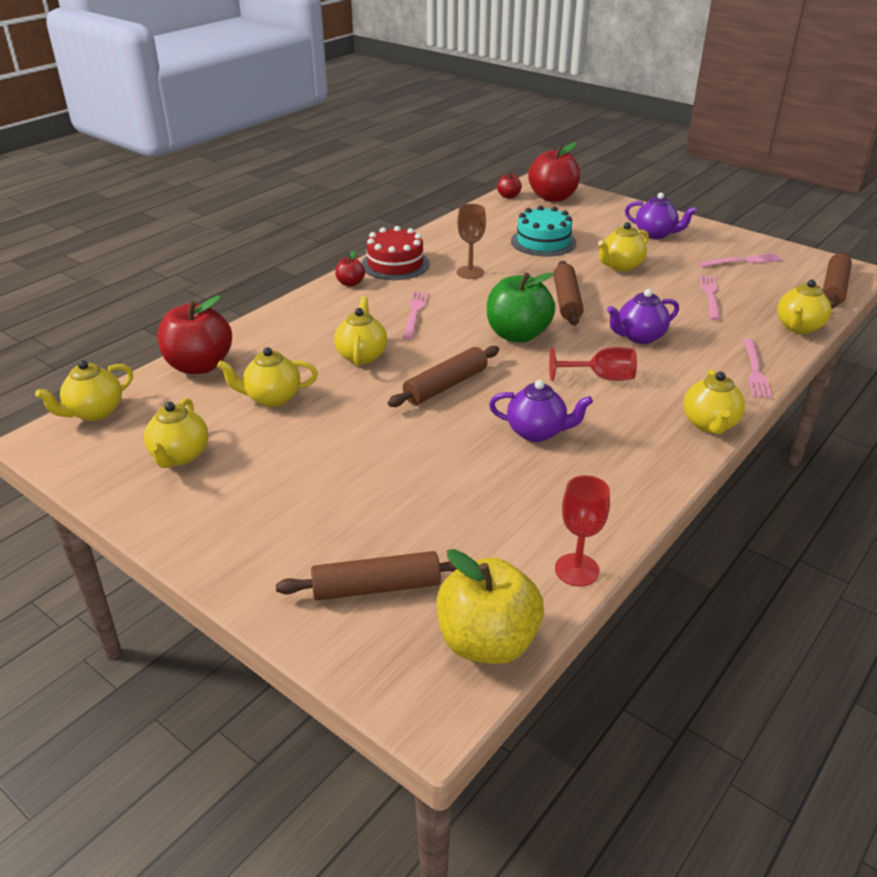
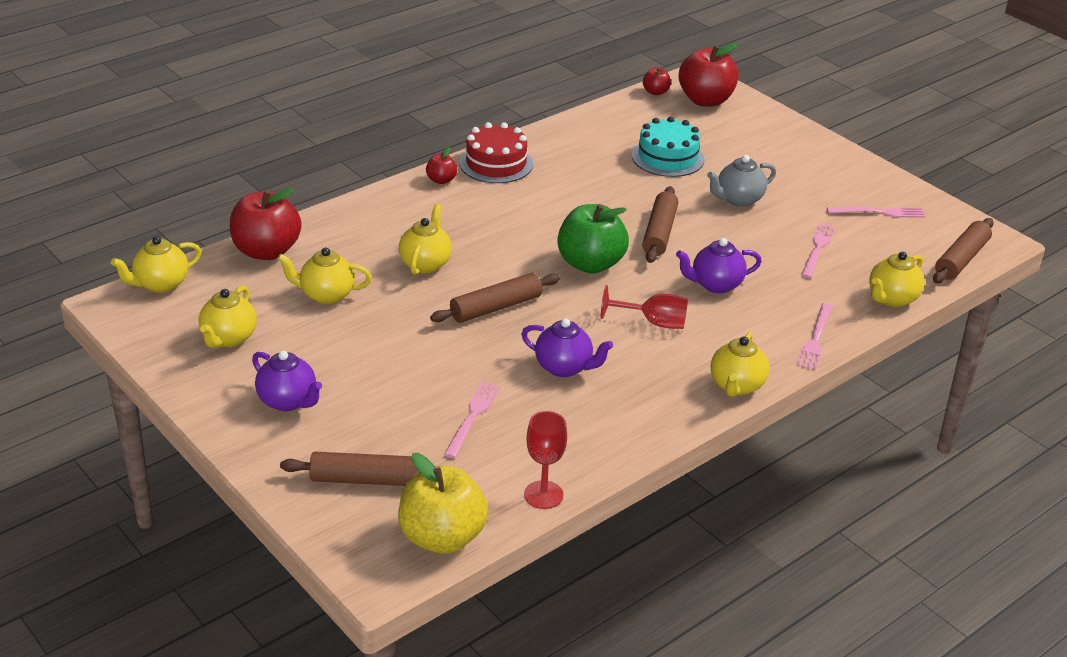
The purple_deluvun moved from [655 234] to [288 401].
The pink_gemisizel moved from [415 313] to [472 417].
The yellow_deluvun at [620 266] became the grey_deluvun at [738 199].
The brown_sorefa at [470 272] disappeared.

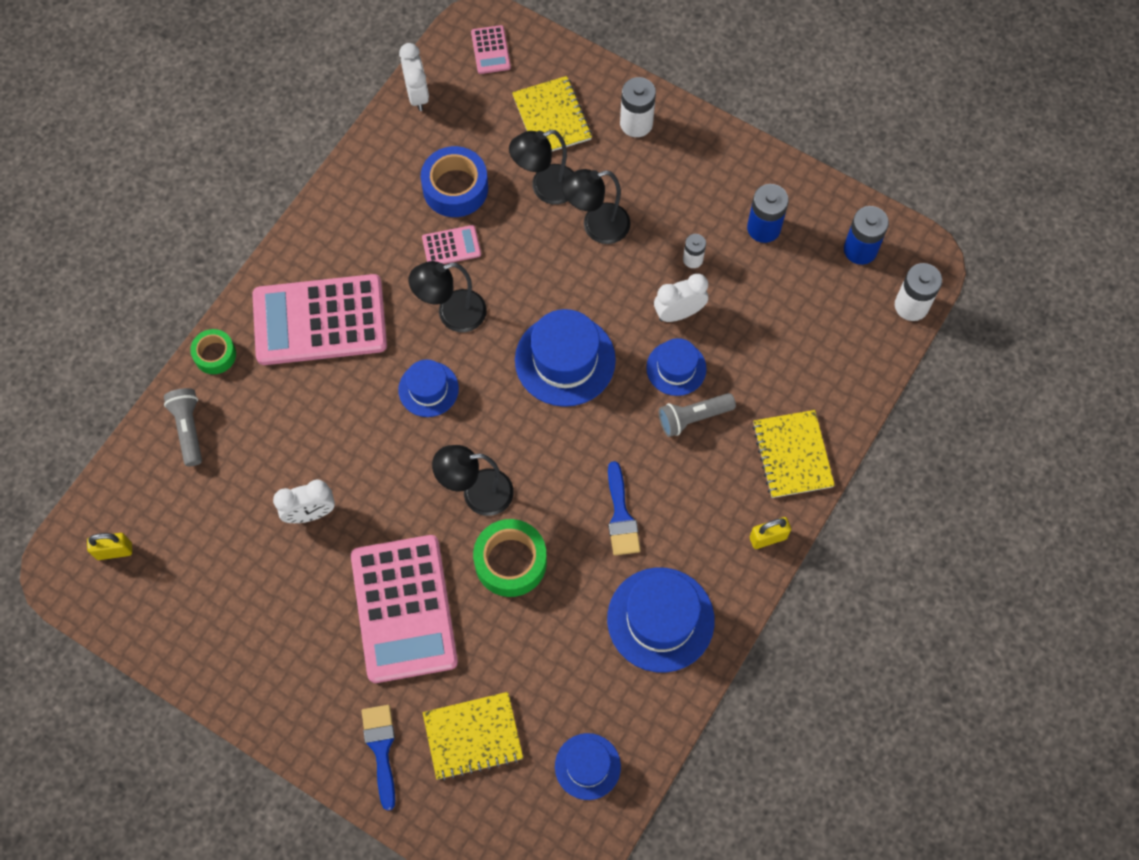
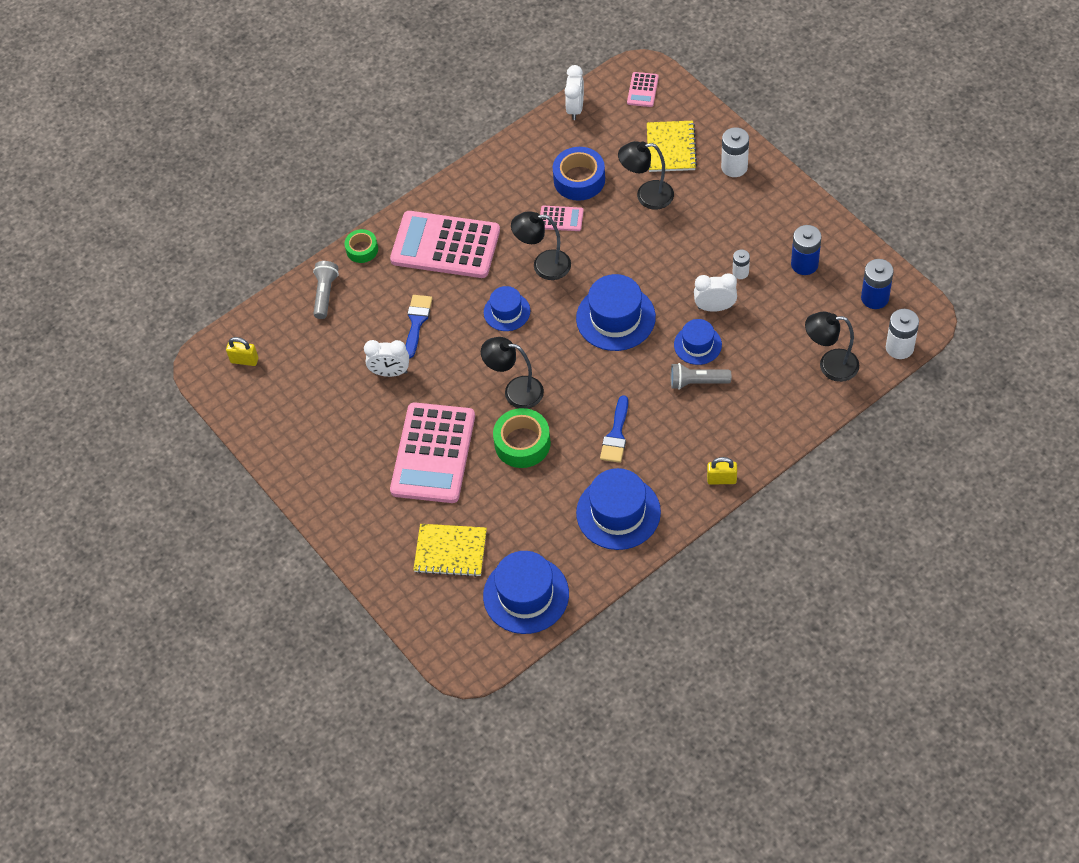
The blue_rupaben moved from [381 749] to [417 322].
The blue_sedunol at [587 766] changed to 1.68 times the size.
The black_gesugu moved from [596 226] to [830 365].
The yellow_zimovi at [792 455] disappeared.

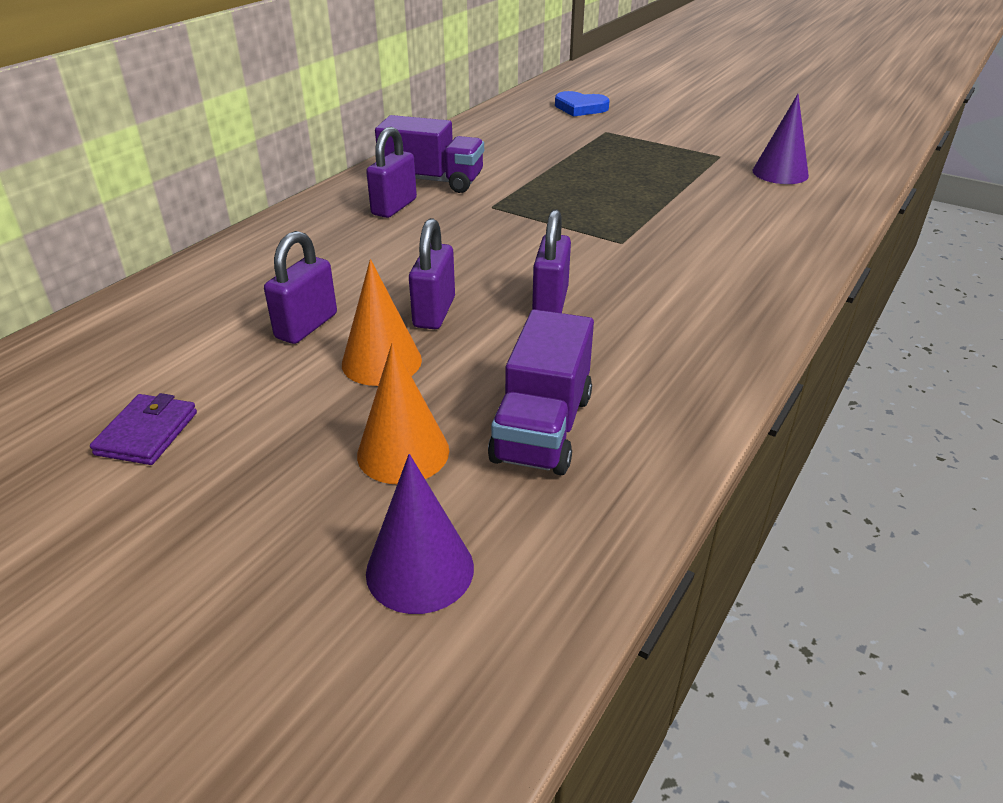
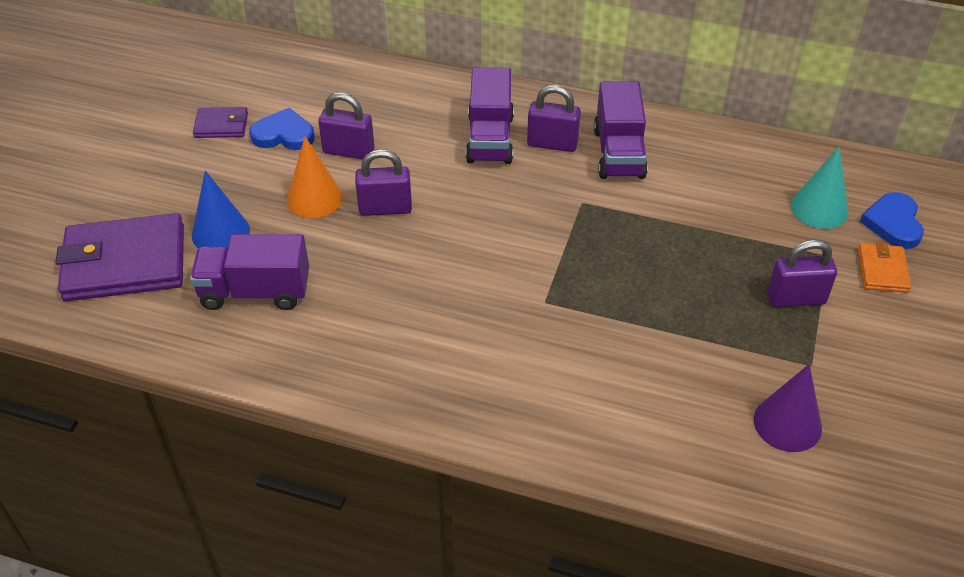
The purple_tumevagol at [420 569] was replaced by the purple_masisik at [125 263].
The orange_tumevagol at [403 452] became the blue_tumevagol at [220 232].
The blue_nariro at [283 134] appeared.
The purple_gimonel at [490 139] appeared.
The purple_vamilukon moved from [550 302] to [796 298].
The turquoise_tumevagol at [819 208] appeared.
The orange_masisik at [882 270] appeared.

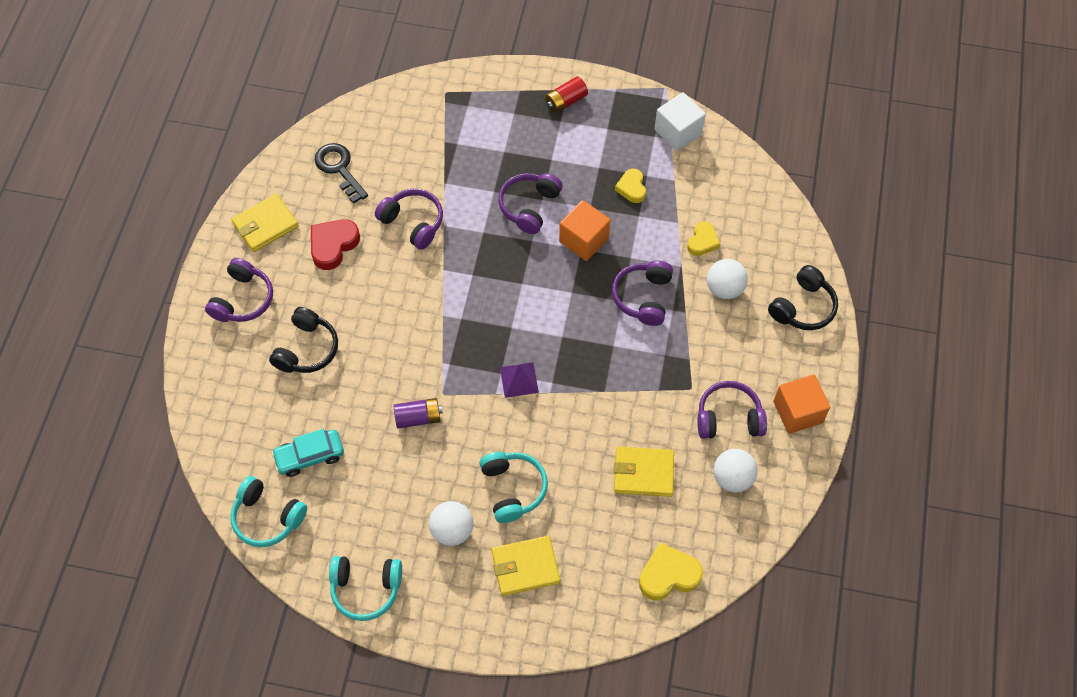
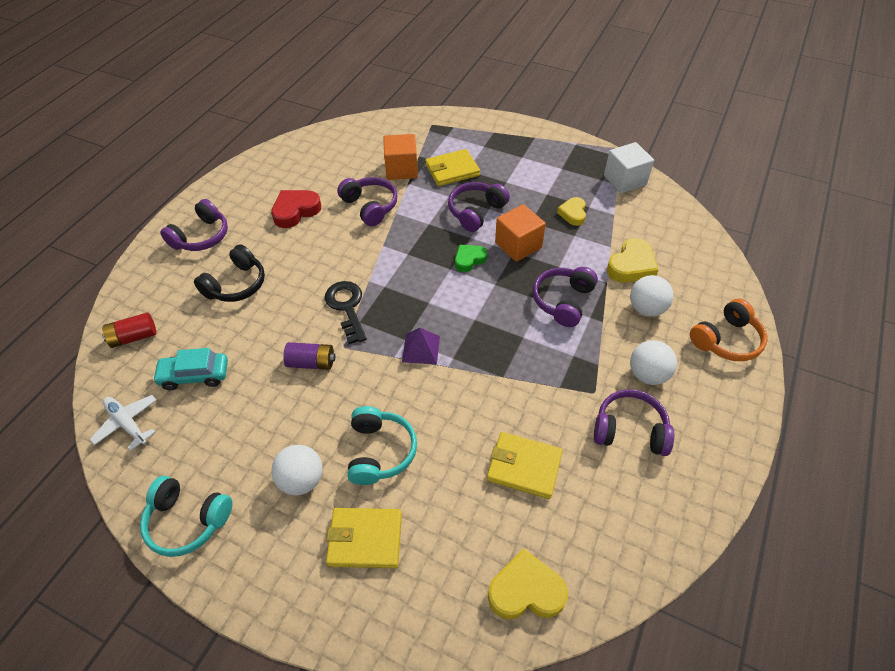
The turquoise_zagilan at [267 517] was replaced by the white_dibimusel at [127 423].
The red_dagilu moved from [565 101] to [134 337].
The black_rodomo moved from [339 169] to [347 307].
The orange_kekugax moved from [798 412] to [401 169].
The yellow_masisik moved from [265 225] to [452 170].
The green_nariro at [469 259] appeared.
The yellow_nariro at [702 241] changed to 1.53 times the size.
The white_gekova moved from [732 478] to [647 374].
The black_zagilan at [803 307] became the orange_zagilan at [726 340].

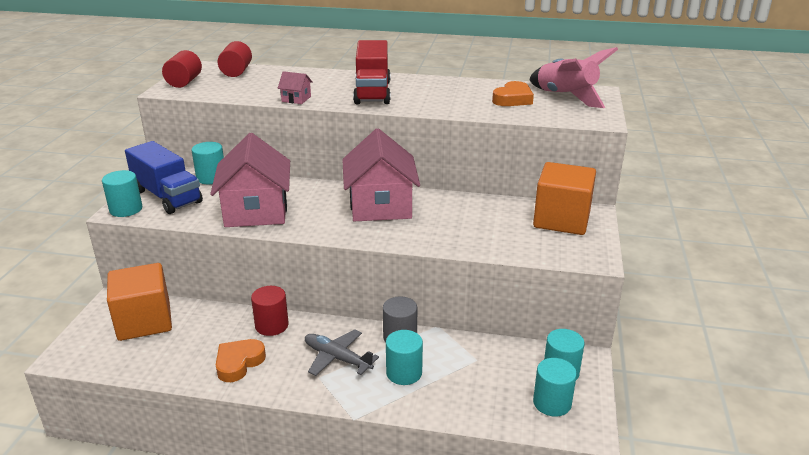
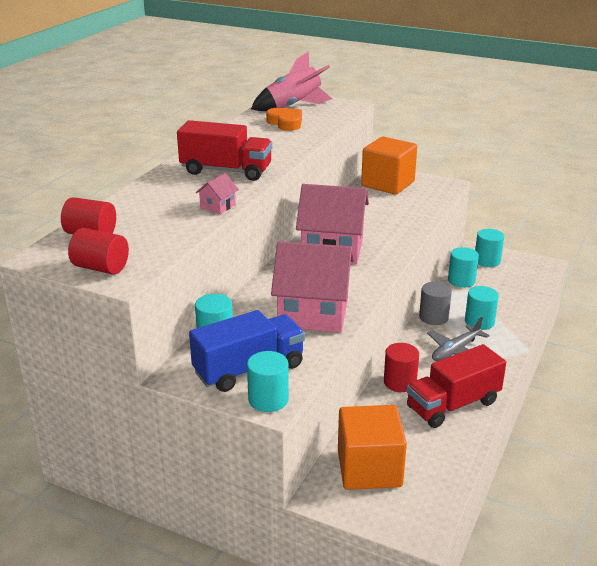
The orange_nariro at [239 363] was replaced by the red_gimonel at [453 405].
The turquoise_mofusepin moved from [552 403] to [461 281].

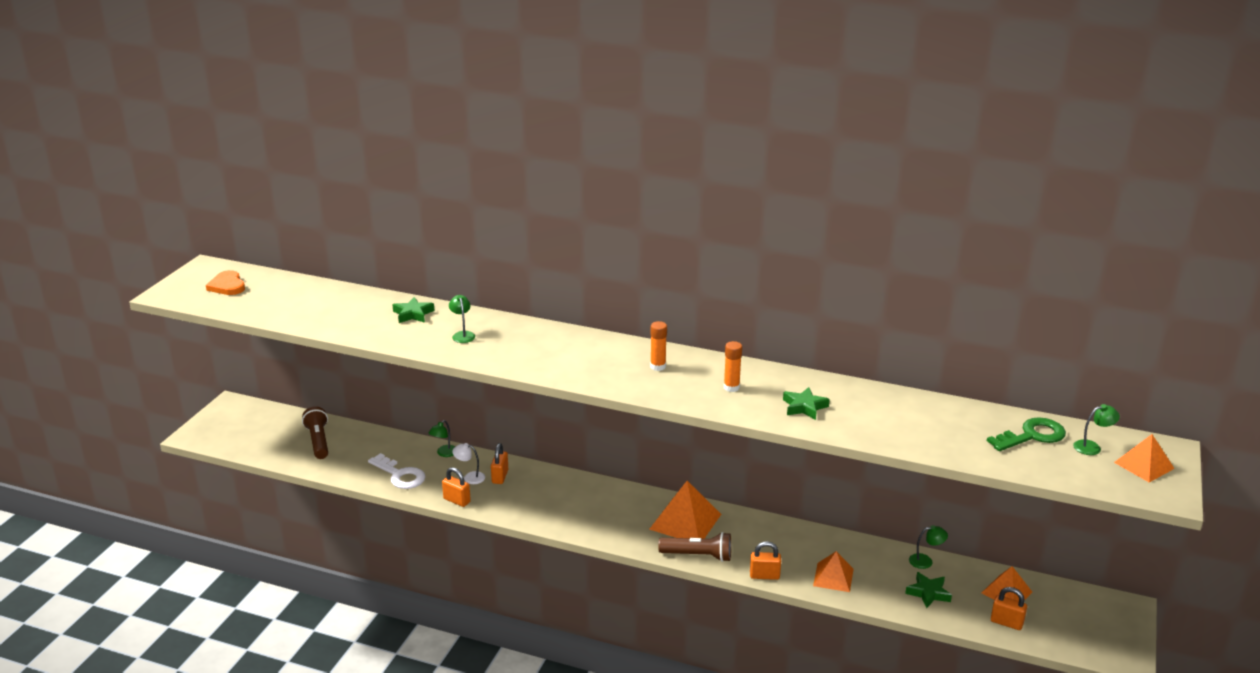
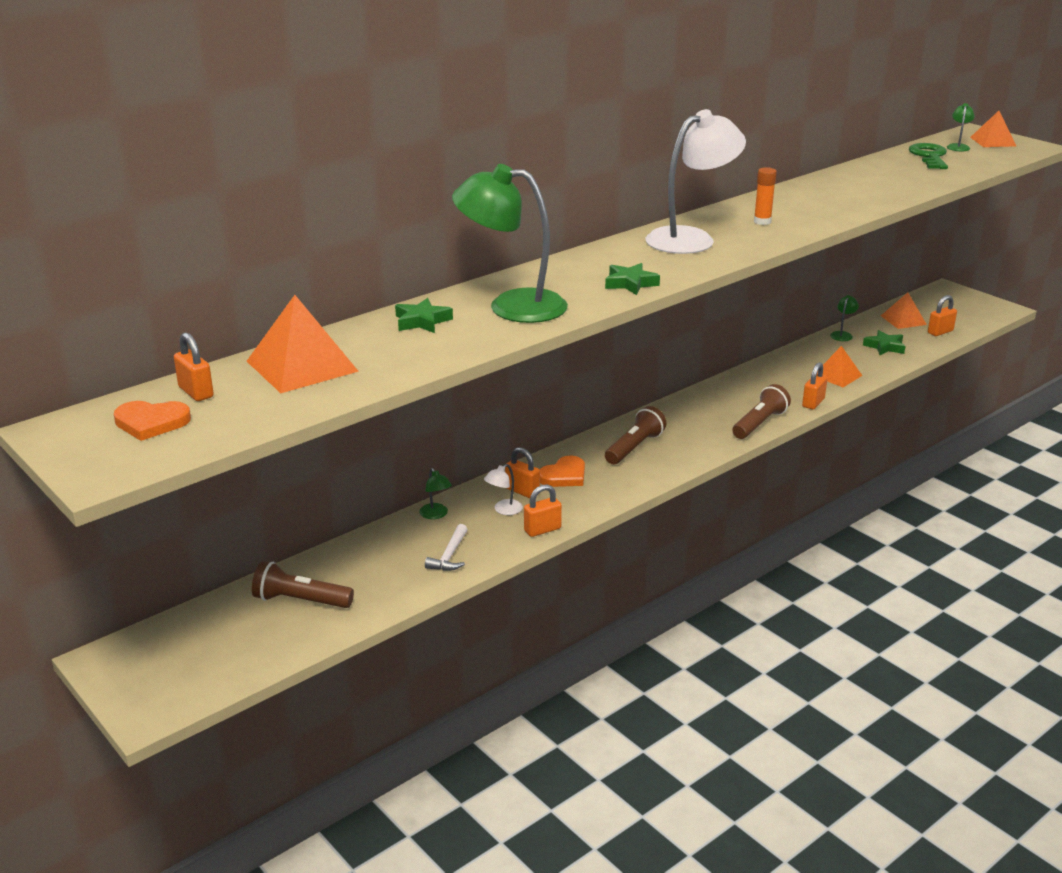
The orange_vamilukon at [196 392] appeared.
The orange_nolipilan moved from [685 521] to [302 366].
The white_rodomo at [400 475] was replaced by the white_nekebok at [449 556].
The green_gesugu at [462 335] changed to 2.46 times the size.
The orange_nariro at [564 475] appeared.
The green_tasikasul moved from [804 407] to [630 283].
The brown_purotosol at [634 447] appeared.
The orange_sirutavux at [658 366] was replaced by the white_gesugu at [691 238].

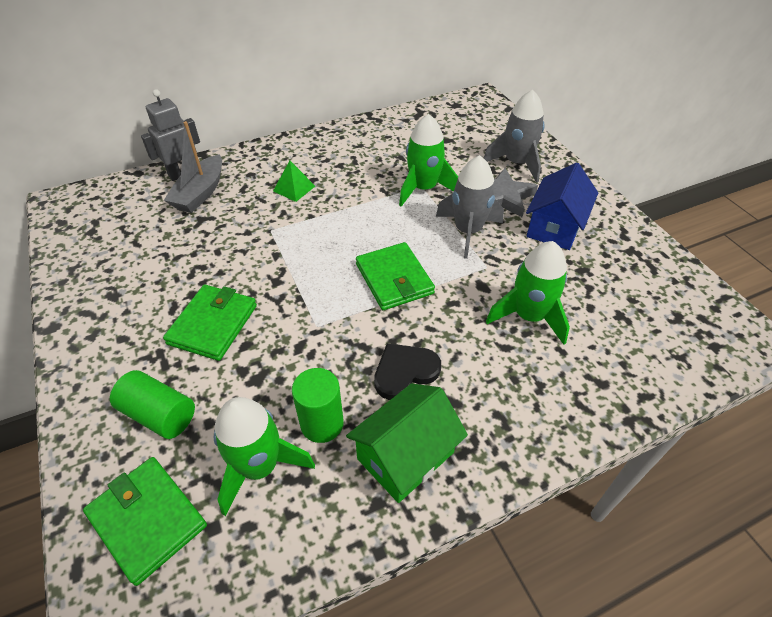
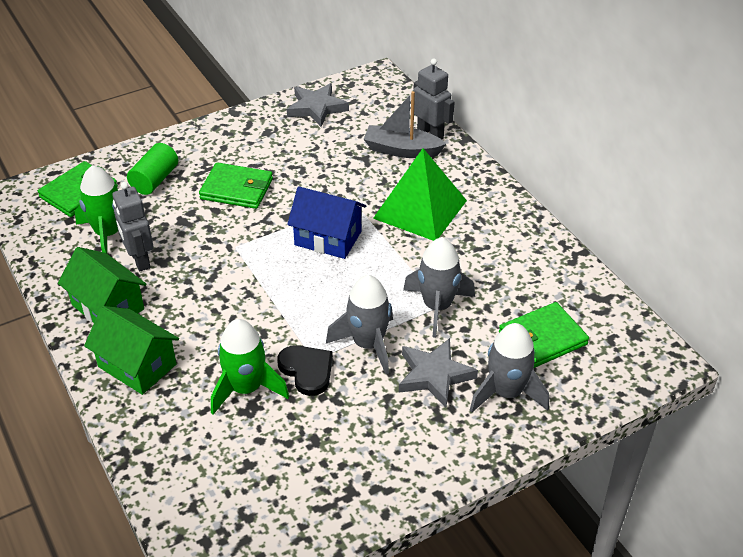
The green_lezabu at [137 365] appeared.
The green_mofusepin at [322 423] was replaced by the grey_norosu at [139 260].
The black_nariro moved from [405 372] to [307 370].
The grey_tasikasul at [316 108] appeared.
The blue_lezabu moved from [555 227] to [328 238].
The green_nolipilan at [294 188] changed to 2.20 times the size.
The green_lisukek at [423 189] became the grey_lisukek at [437 307].
The green_masisik moved from [394 279] to [542 338].

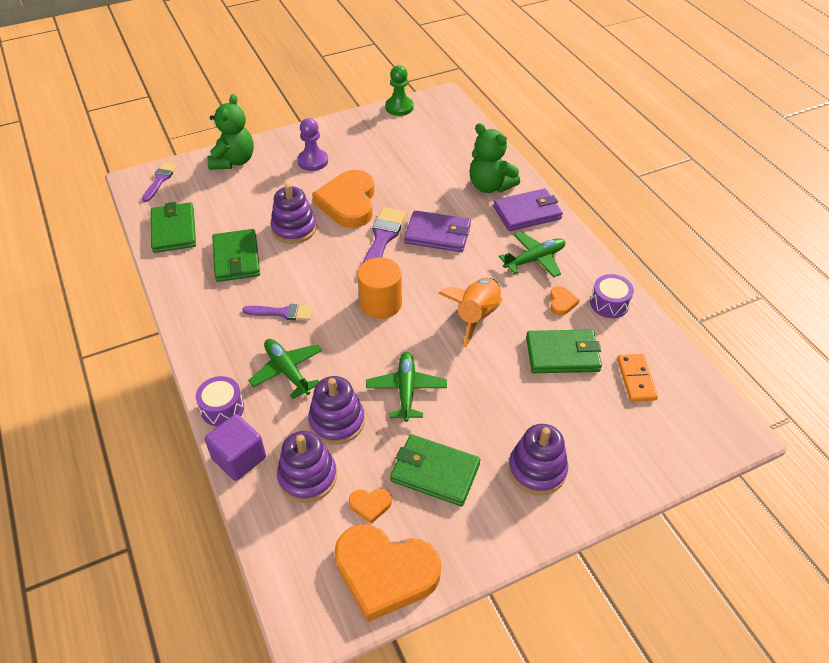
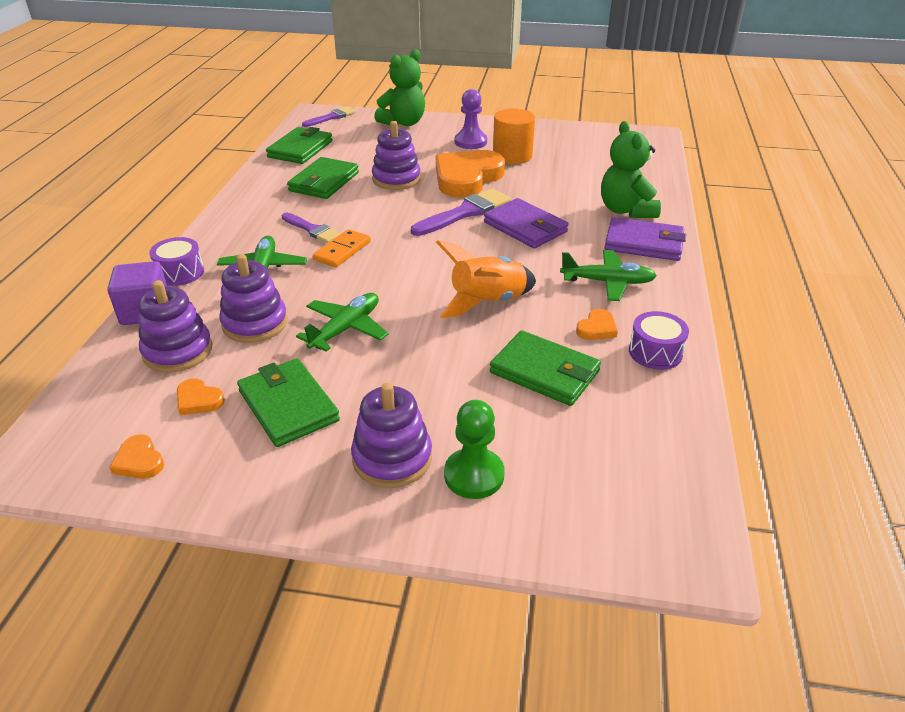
The orange_nariro at [385 572] changed to 0.42 times the size.
The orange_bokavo moved from [636 379] to [342 251].
The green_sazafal moved from [399 107] to [474 475].
The orange_mofusepin moved from [380 303] to [512 156].

